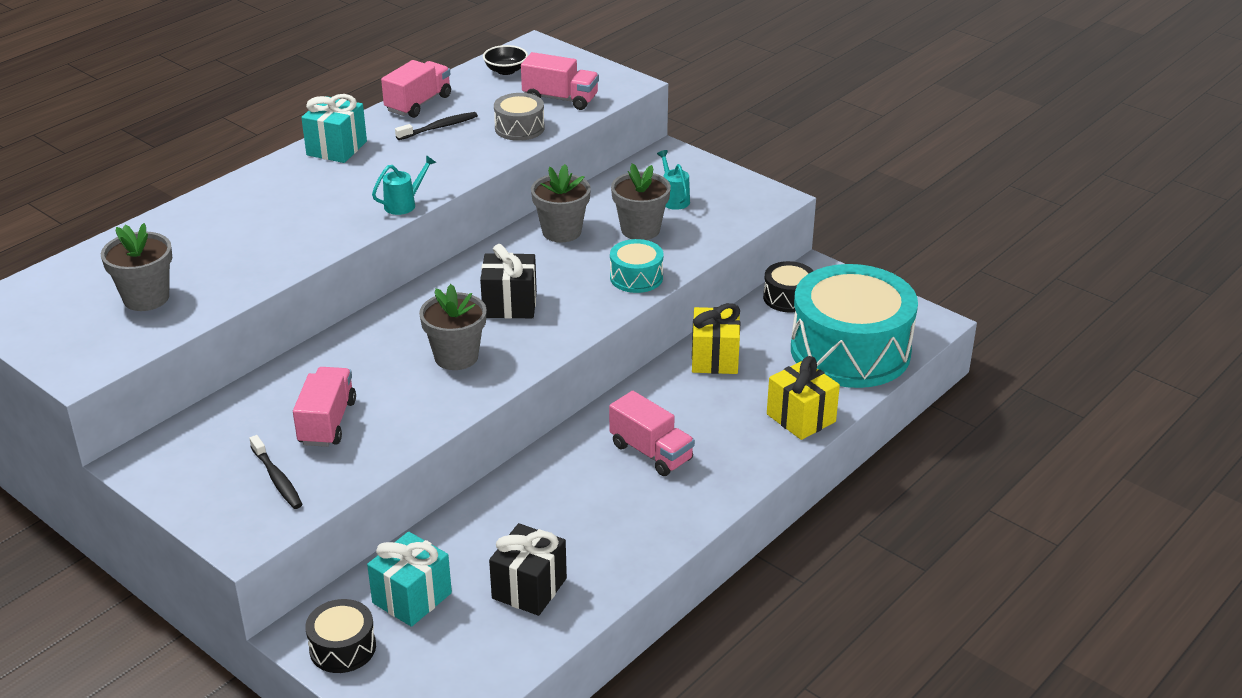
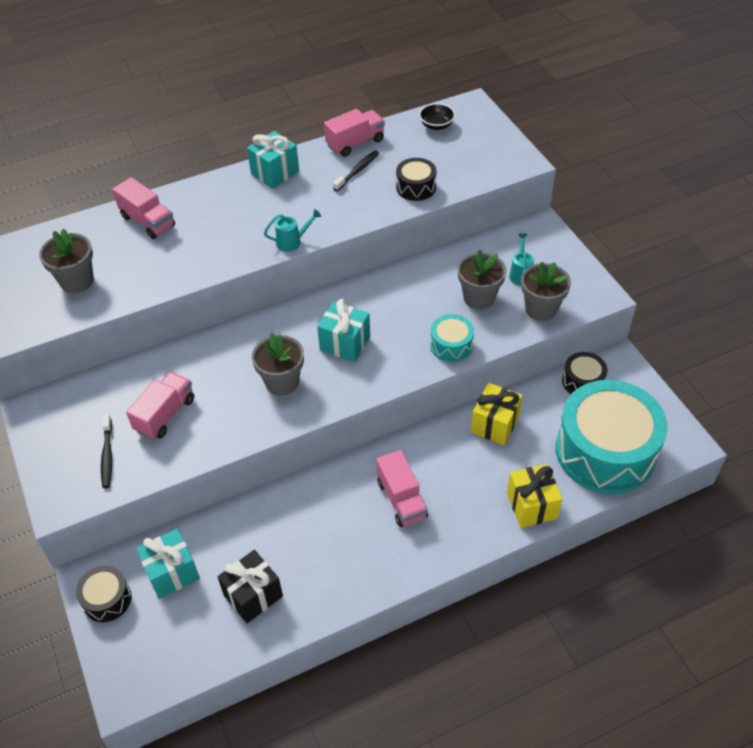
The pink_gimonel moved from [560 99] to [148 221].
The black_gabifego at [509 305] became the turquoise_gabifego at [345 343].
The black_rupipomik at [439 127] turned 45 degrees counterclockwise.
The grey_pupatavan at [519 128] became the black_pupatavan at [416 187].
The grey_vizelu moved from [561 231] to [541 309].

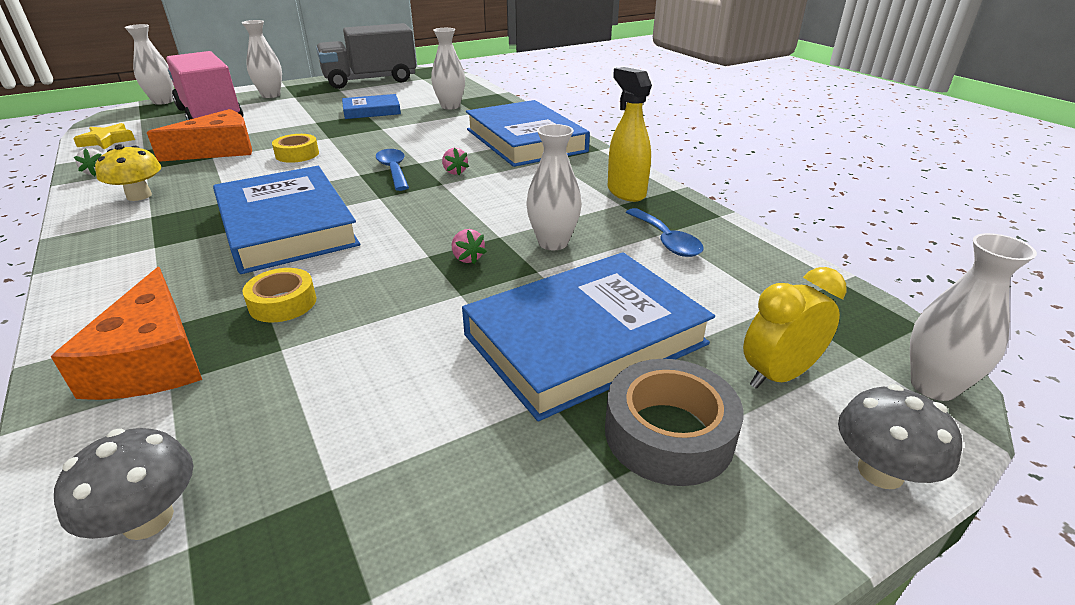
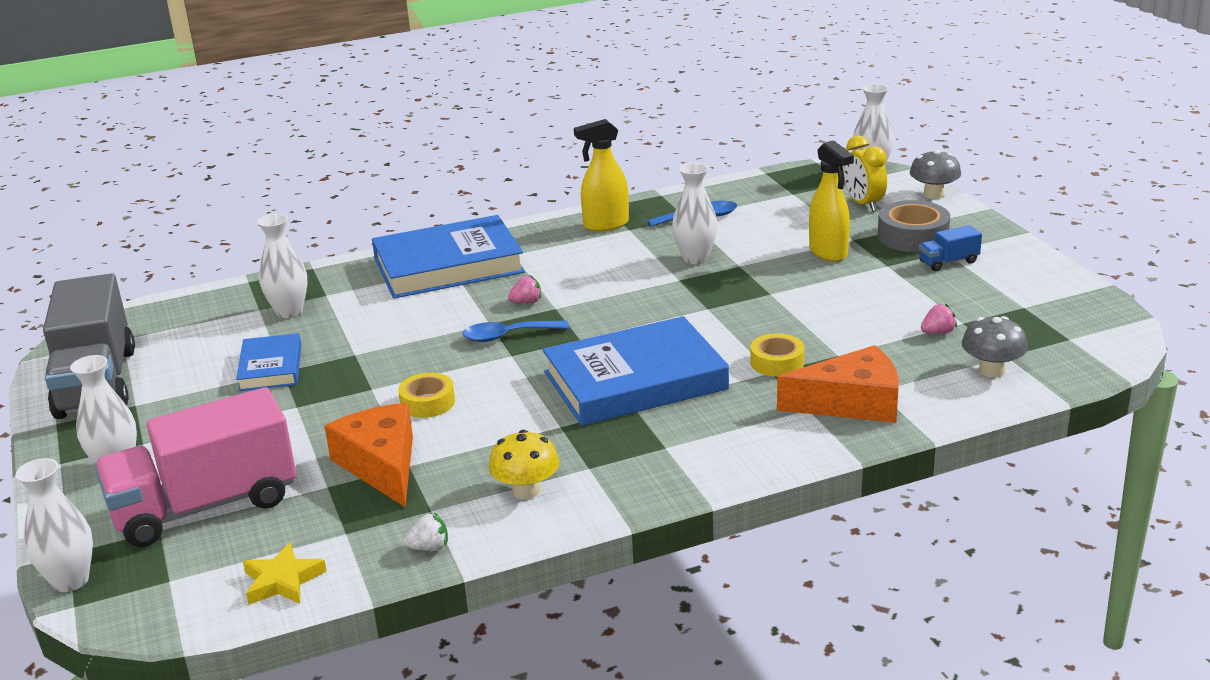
The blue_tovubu at [585 339] was replaced by the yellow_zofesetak at [828 253].
The blue_gimonel at [948 262] appeared.
The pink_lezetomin moved from [467 258] to [938 332].

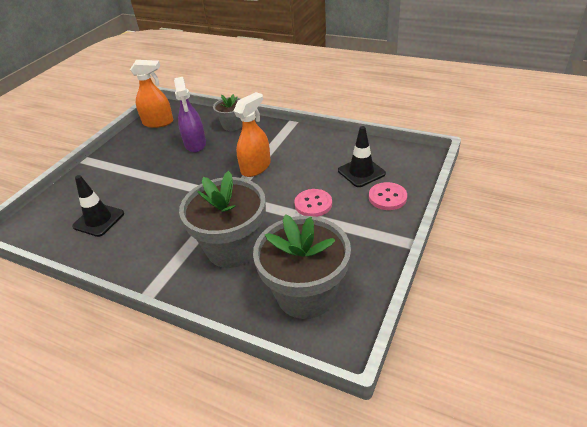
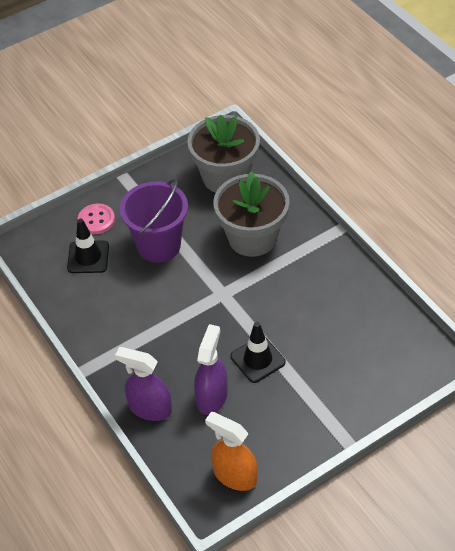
The grey_vizelu at [232 125] was replaced by the purple_zofesetak at [150 408].
The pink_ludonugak at [313 204] was replaced by the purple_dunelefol at [159 245].
The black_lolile moved from [98 220] to [258 359].
The orange_zofesetak at [256 167] disappeared.

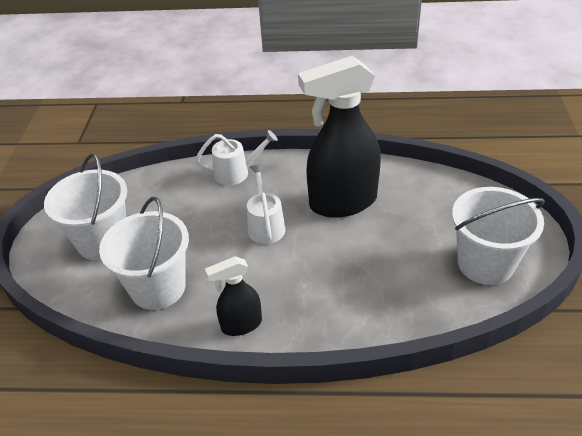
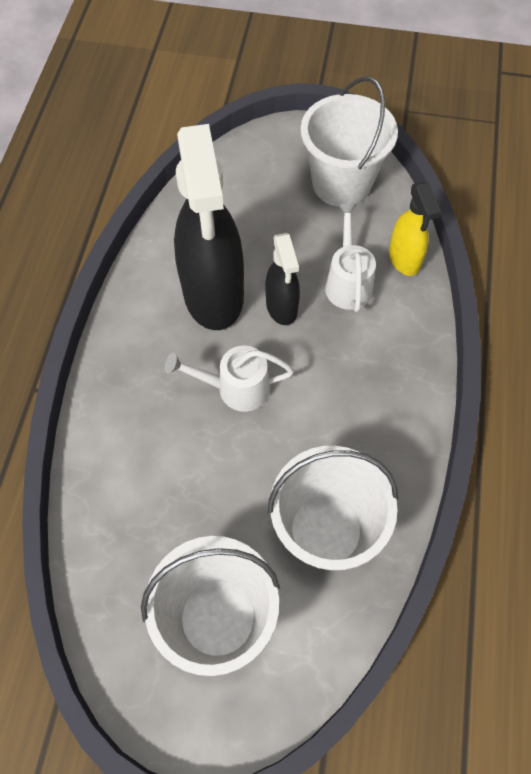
The black_zofesetak moved from [241 325] to [282 307].
The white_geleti moved from [237 173] to [348 281].
The yellow_zofesetak at [404 259] appeared.

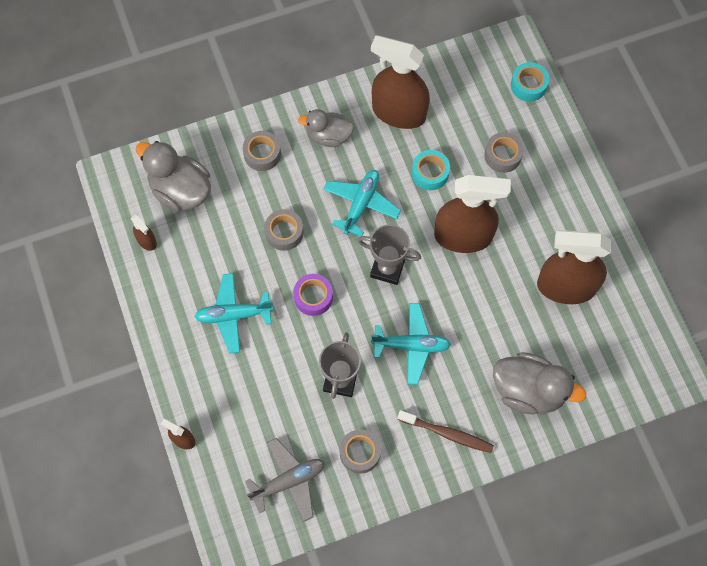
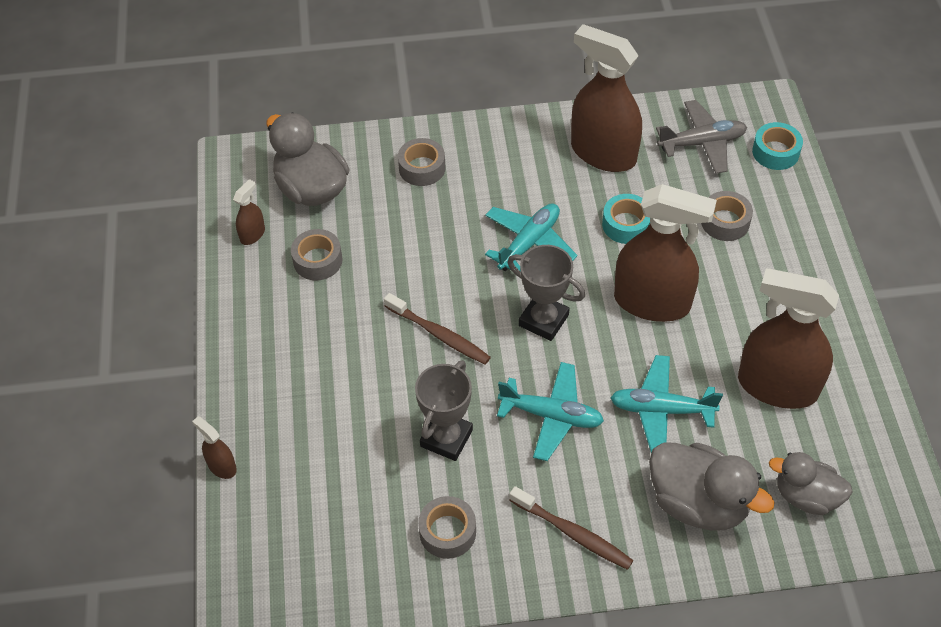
The brown_zofesetak at [146 241] turned 120 degrees counterclockwise.
The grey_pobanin moved from [284 233] to [317 260].
The purple_pobanin at [313 297] was replaced by the brown_rupipomik at [439 334].
The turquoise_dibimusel moved from [233 315] to [661 410].
The grey_dibimusel moved from [288 481] to [702 143].
The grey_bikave moved from [329 136] to [806 496].

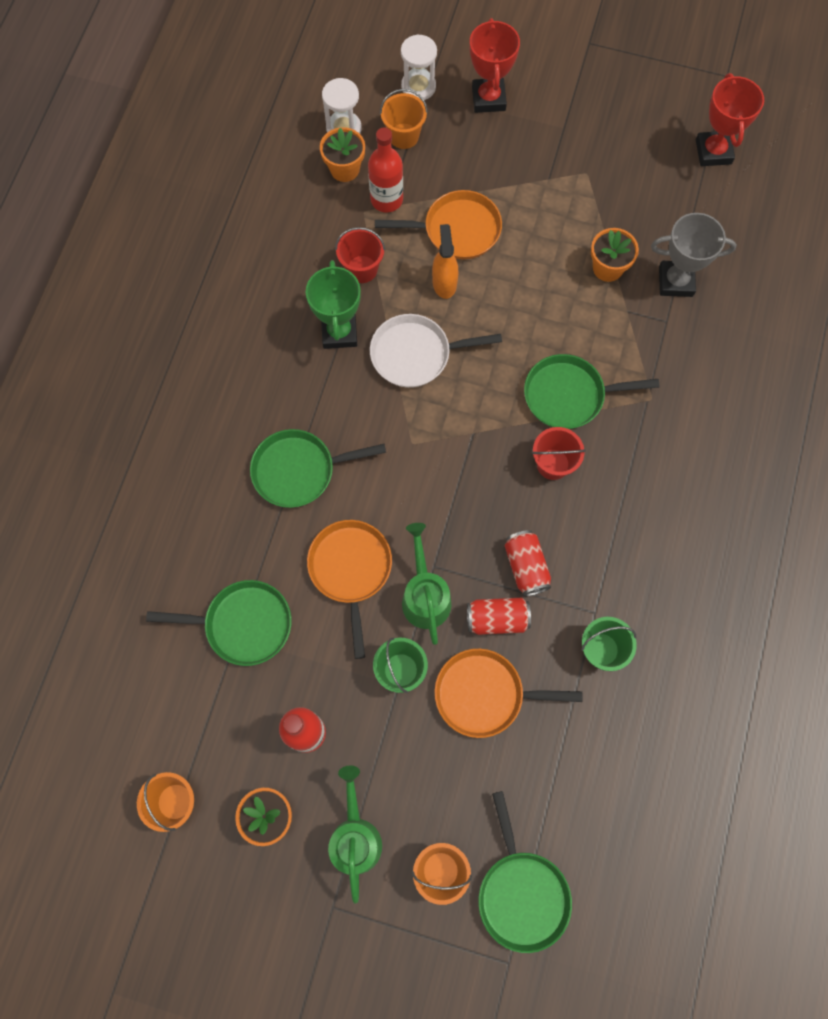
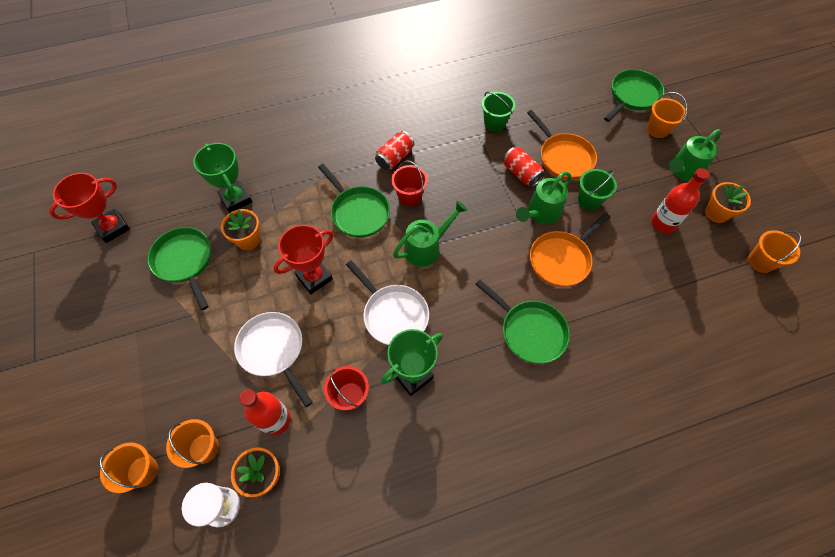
The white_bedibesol at [418 87] was replaced by the orange_dunelefol at [142 471].
The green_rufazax moved from [243 624] to [185 261].
The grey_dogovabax at [675 281] became the green_dogovabax at [236 199].
The orange_rufazax at [457 230] became the white_rufazax at [273 350].
The red_dogovabax moved from [488 99] to [314 277].
The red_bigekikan moved from [526 567] to [395 158].
The green_geleti at [427 247] appeared.
The orange_zofesetak at [444 282] disappeared.

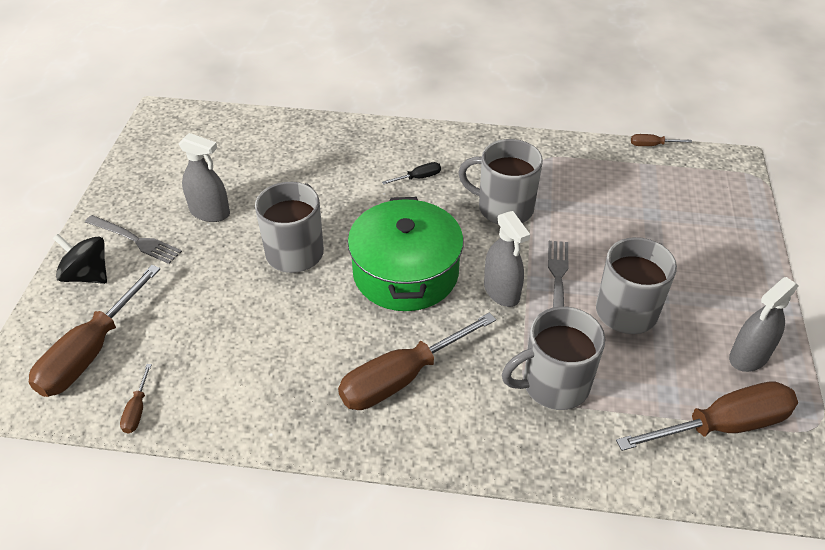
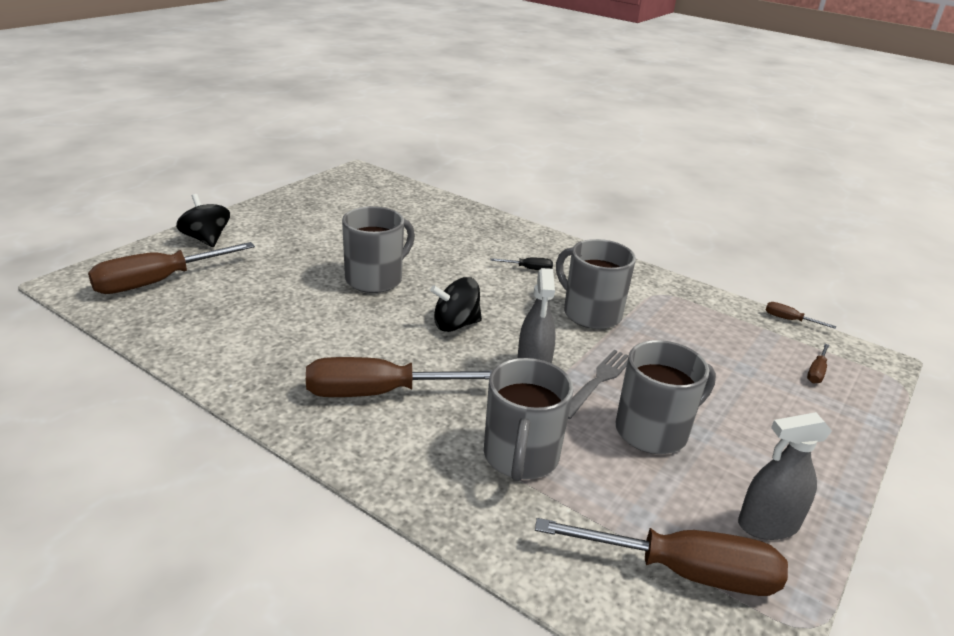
The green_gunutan at [406 272] was replaced by the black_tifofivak at [455 324].
The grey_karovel at [554 384] turned 90 degrees counterclockwise.
The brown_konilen moved from [137 409] to [816 372].
The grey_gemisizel at [135 240] disappeared.
The grey_zofesetak at [210 212] disappeared.

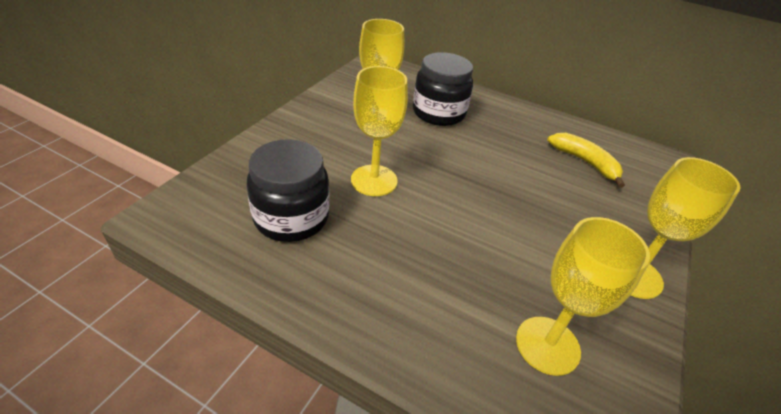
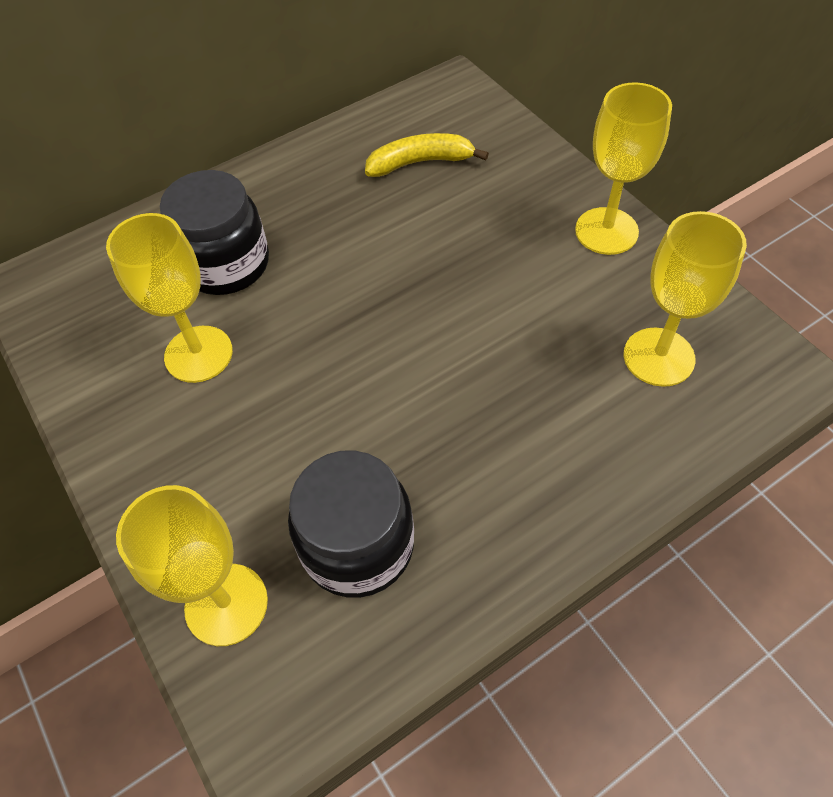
The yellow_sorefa moved from [374 180] to [226 604].

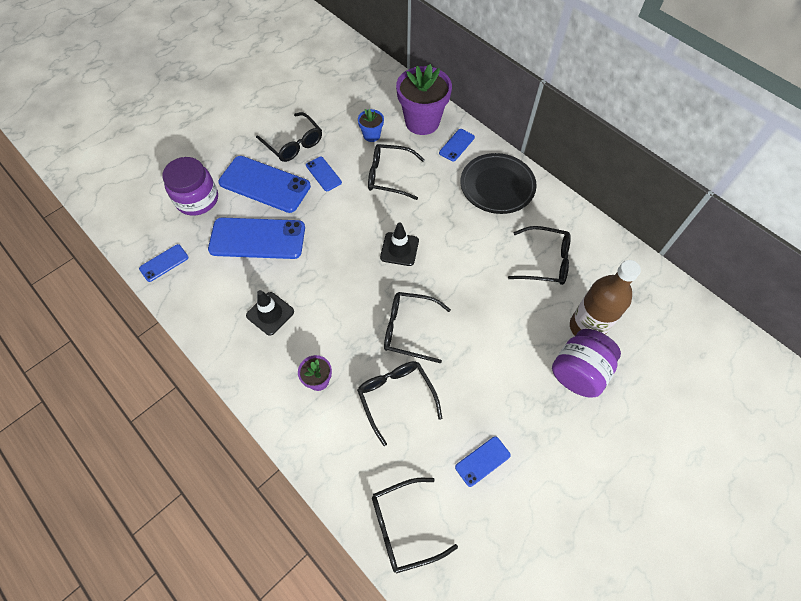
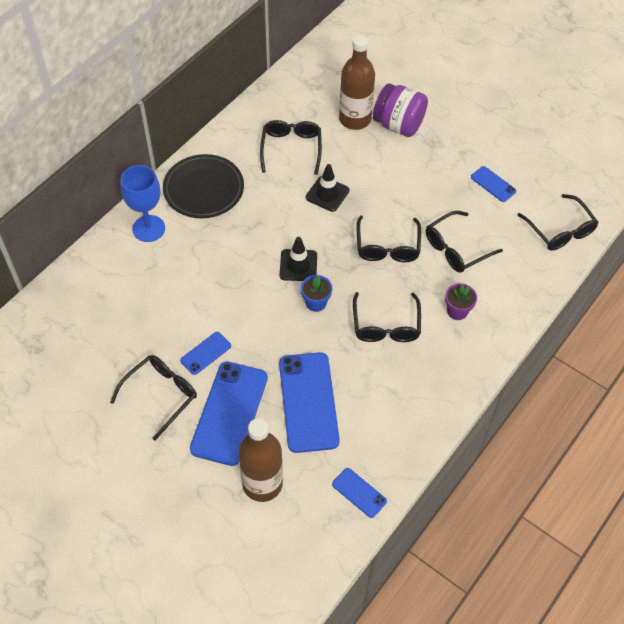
The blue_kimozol at [456 145] was replaced by the blue_sorefa at [148 228].
The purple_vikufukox at [197 199] was replaced by the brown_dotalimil at [262 484].
The blue_vizelu moved from [371 135] to [316 303].
The black_lolile moved from [270 313] to [327 194].
The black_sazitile moved from [389 176] to [386 326].
The purple_vizelu at [422 122] disappeared.

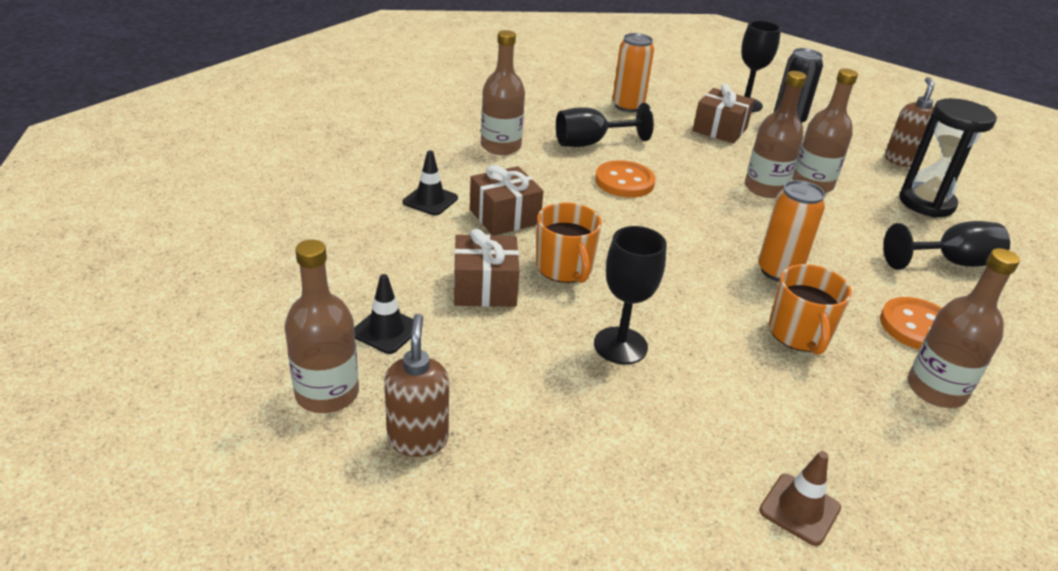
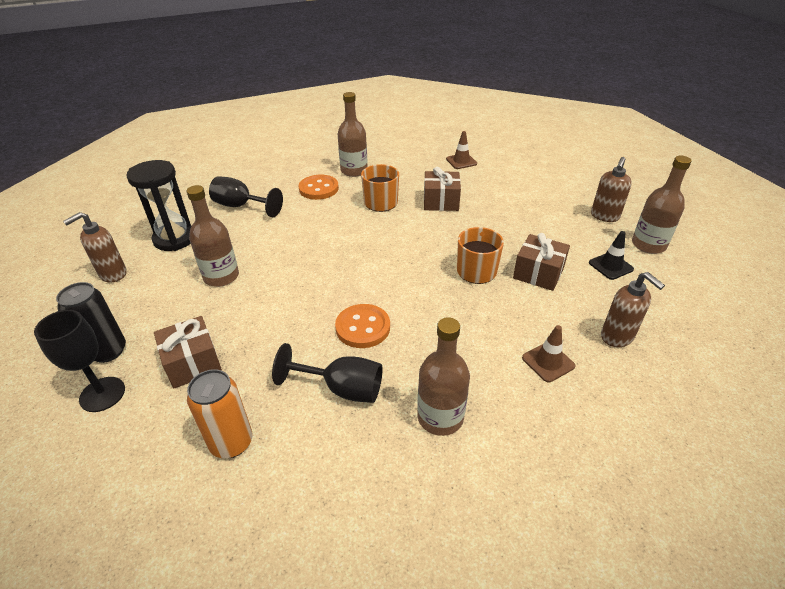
The brown_gabifego moved from [504 217] to [441 201].
The black_lolile at [430 200] became the brown_lolile at [548 362].
The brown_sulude at [617 337] appeared.
The black_sorefa at [620 345] disappeared.
The brown_dotalimil at [765 188] disappeared.
The orange_bigekikan at [778 271] disappeared.

